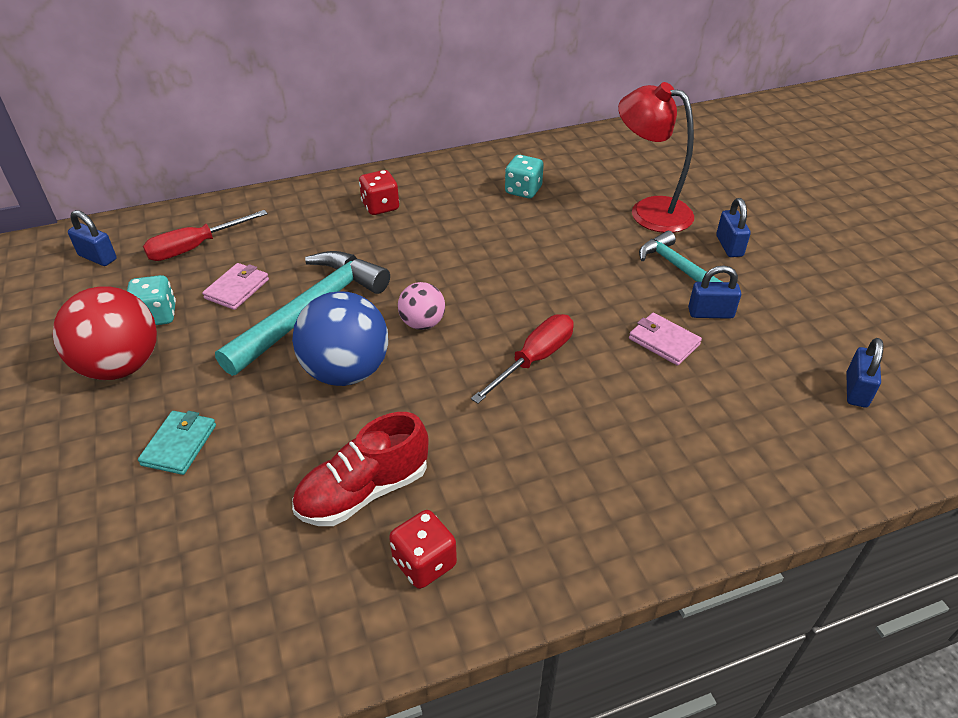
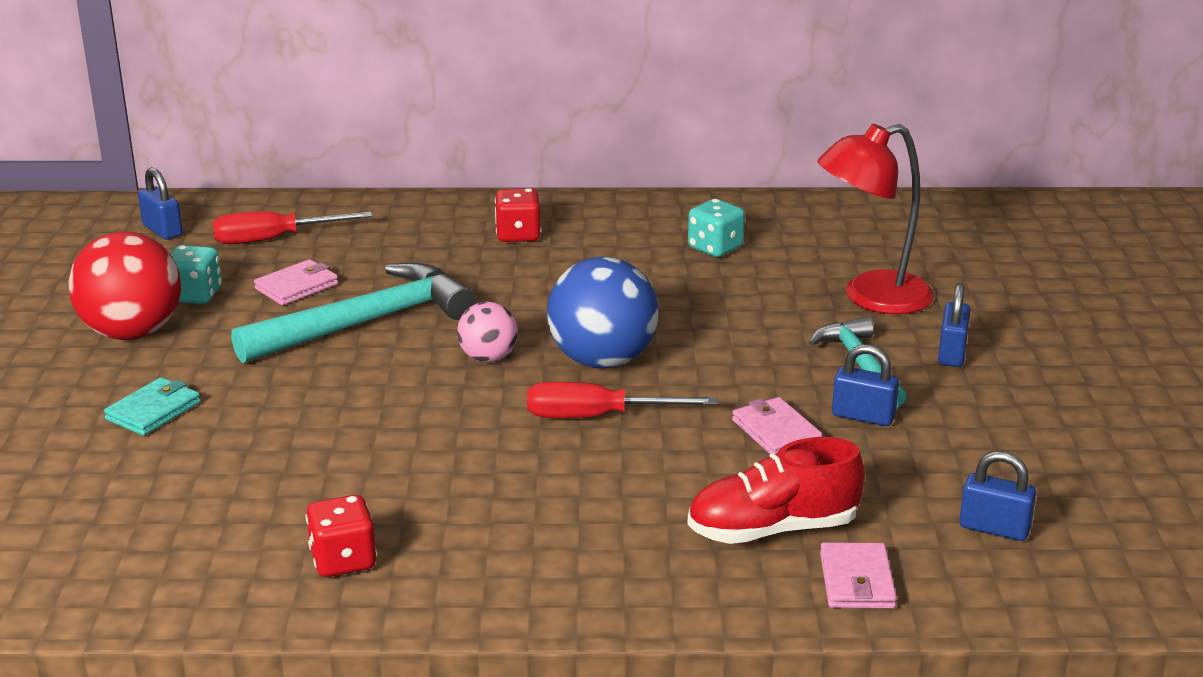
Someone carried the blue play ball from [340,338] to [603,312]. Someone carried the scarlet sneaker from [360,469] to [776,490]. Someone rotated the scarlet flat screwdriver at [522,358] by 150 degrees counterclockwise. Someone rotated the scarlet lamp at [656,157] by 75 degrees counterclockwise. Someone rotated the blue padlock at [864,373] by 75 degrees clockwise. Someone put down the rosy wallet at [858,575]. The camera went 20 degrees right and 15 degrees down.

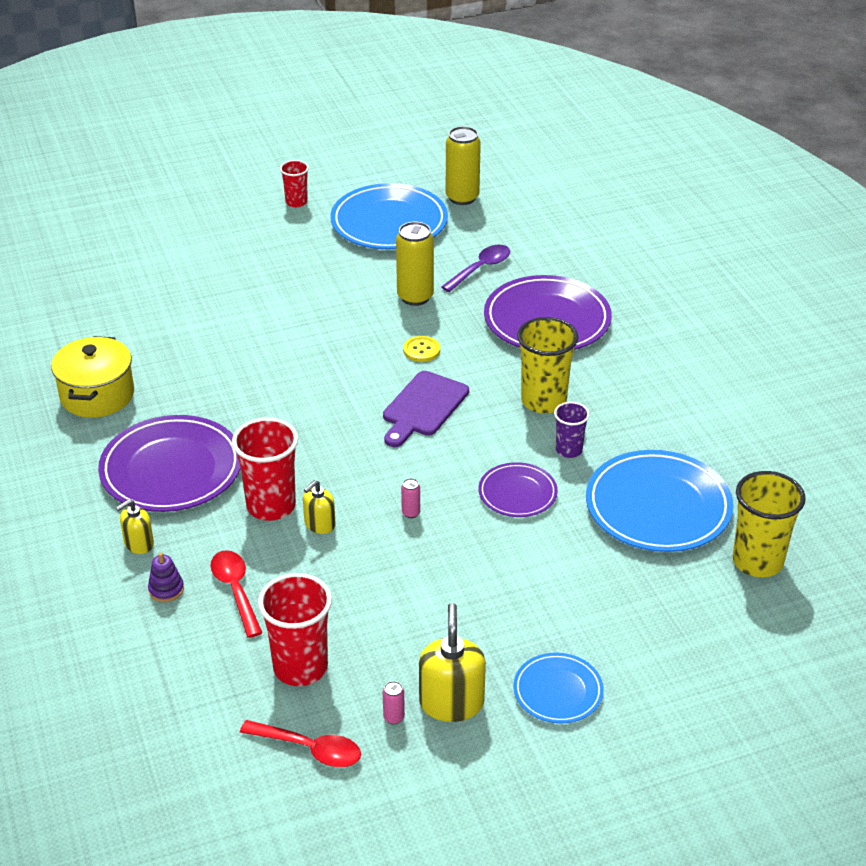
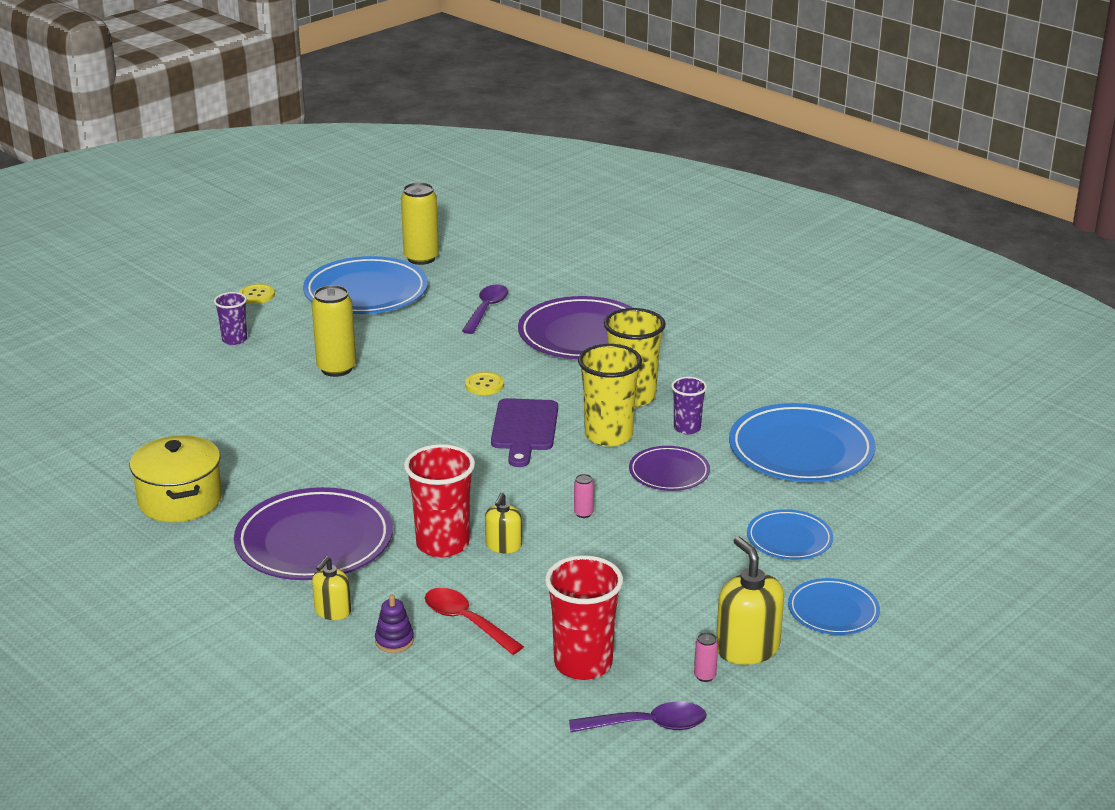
Someone repainted the scarlet spoon at [300,743], which became the violet spoon at [637,716]. Someone swapped the scarlet beaker at [294,183] for the bright yellow shirt button at [257,294]. Someone carried the bright yellow tin from [415,264] to [334,331]. Someone carried the bright yellow beaker from [769,524] to [610,395]. Someone put down the violet beaker at [230,318]. Someone put down the blue plate at [790,534]. The camera went 25 degrees left and 10 degrees down.

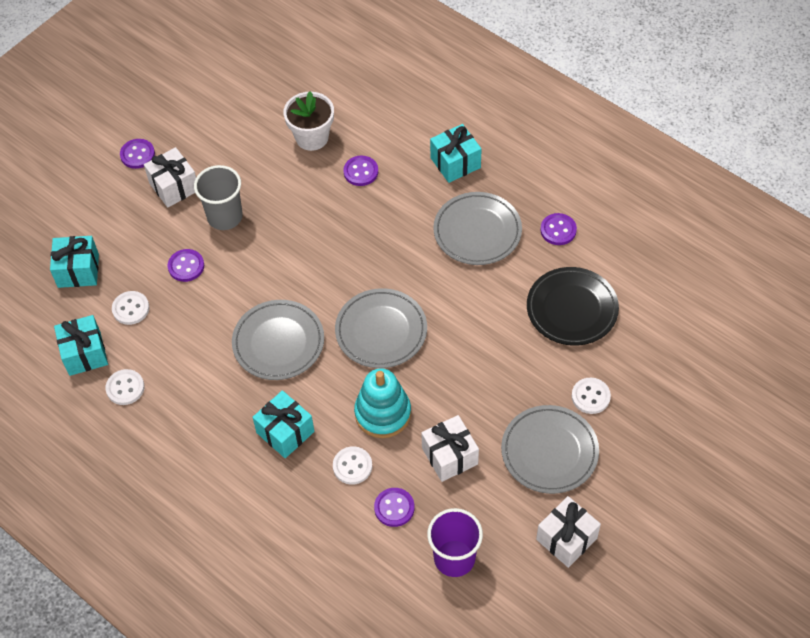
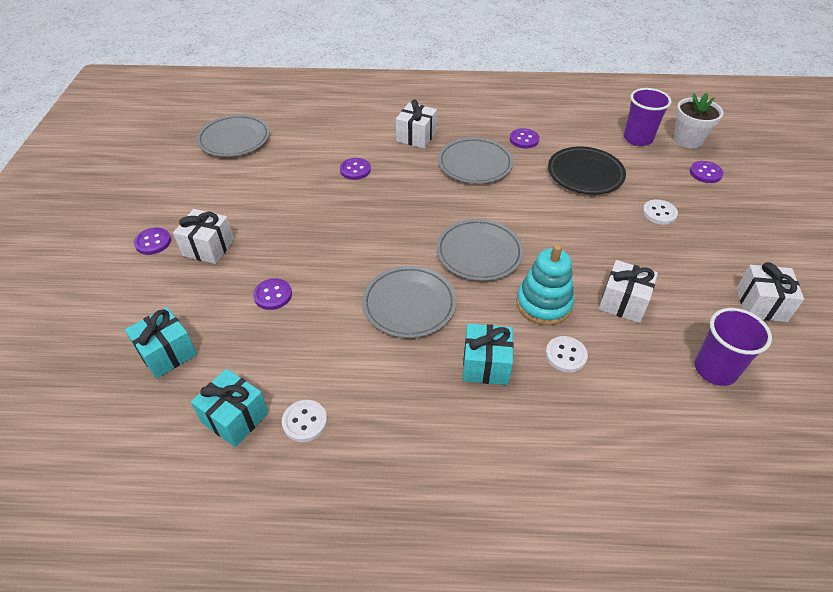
Someone took away the pure white shirt button at [130,308]. Someone took away the grey beaker at [218,197]. Someone carried the pure white plant pot from [309,121] to [699,121]. Someone carried the violet shirt button from [394,507] to [707,172]. Someone repainted the teal gift at [456,153], which became the pure white gift at [416,124]. Someone carried the grey plate from [550,449] to [233,135]. Someone put down the violet beaker at [648,117]. The camera went 40 degrees left and 10 degrees down.

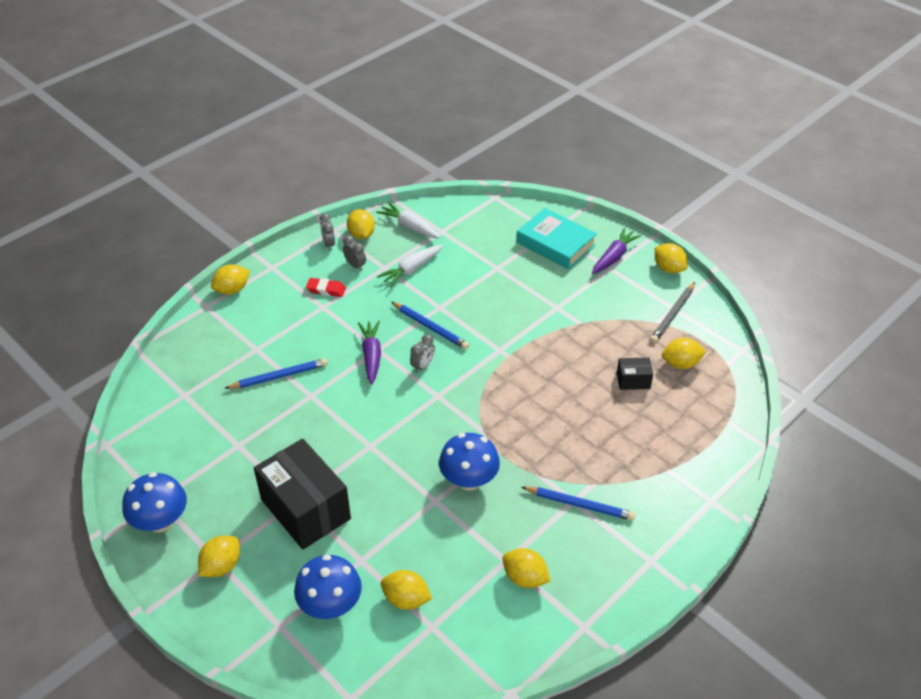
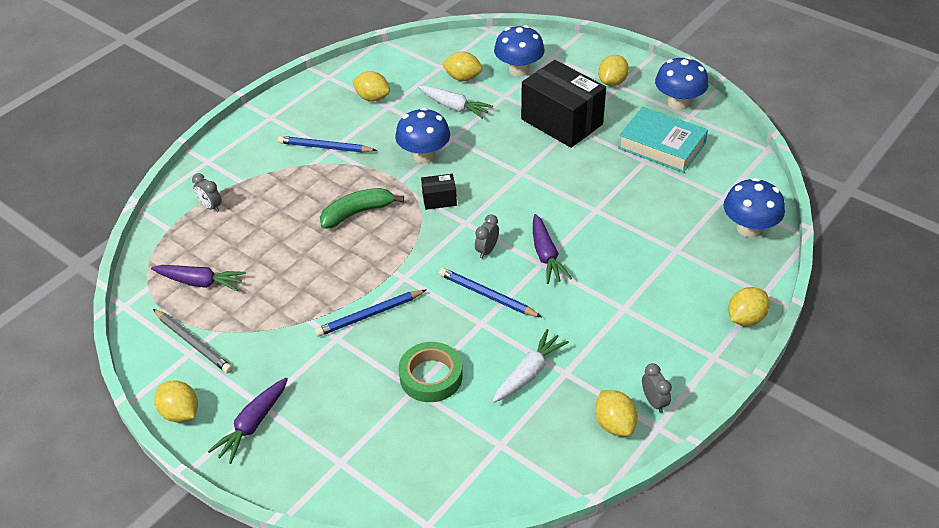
Someone carried the blue pencil from [276,373] to [370,313]. Someone took away the scarlet pencil eraser at [326,287]. Someone carried the grey clock from [354,253] to [207,192]. Someone carried the pure white root vegetable from [408,220] to [455,102]. Someone carried the teal hardcover from [557,239] to [663,140]. Someone carried the jet-black box from [635,373] to [439,192]. Someone rotated the grey pencil at [672,312] by 105 degrees clockwise. Someone swapped the bright yellow lemon at [684,353] for the violet root vegetable at [198,278]. Someone put down the leaf-green banana at [362,208]. Someone put down the leaf-green sticky tape at [430,372]. Someone put down the blue toadstool at [754,208]. The camera went 175 degrees right and 0 degrees up.

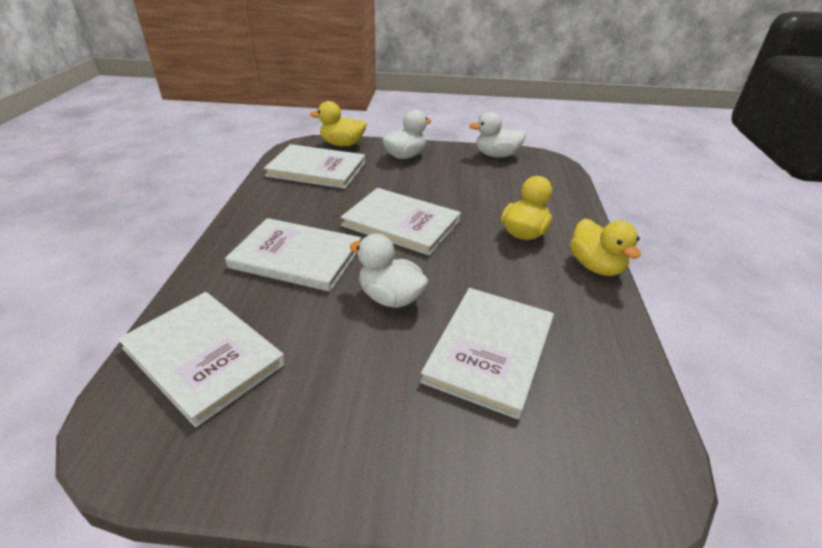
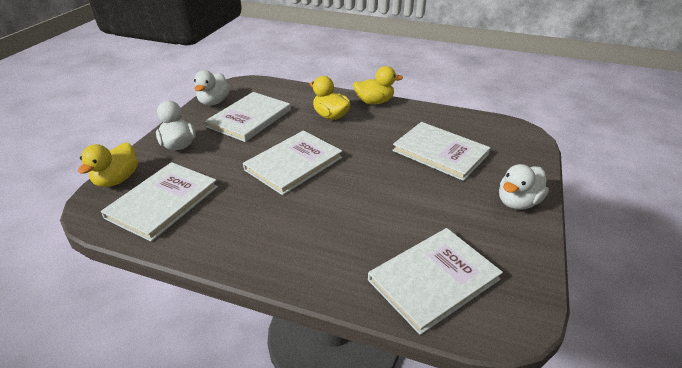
Someone carried the pure white hardcover from [293,255] to [248,117]. Someone carried the pure white rubber duck from [389,271] to [524,187]. The camera went 75 degrees left and 0 degrees up.

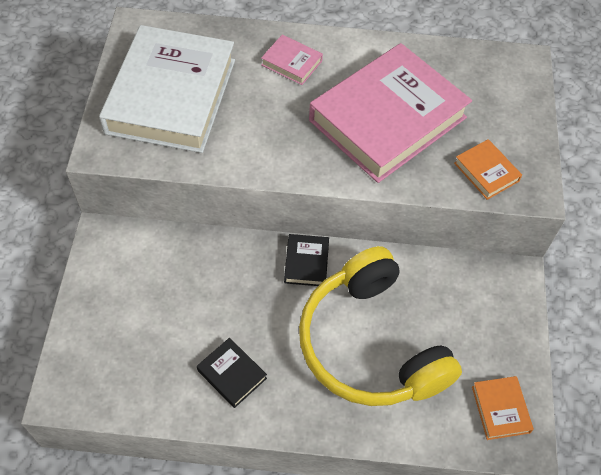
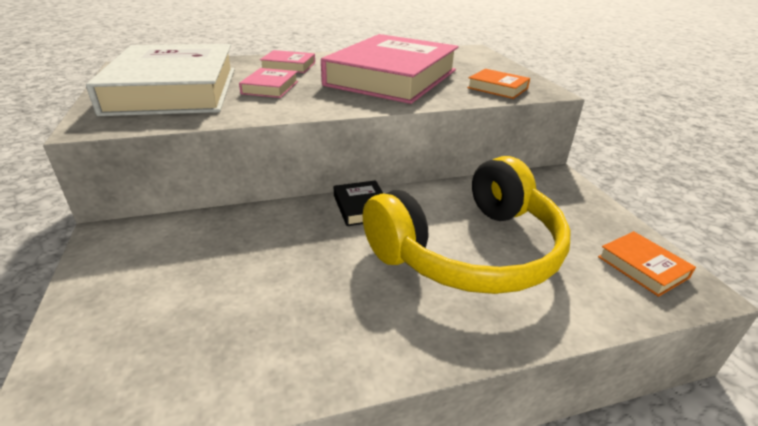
Someone took away the jet-black hardcover at [232,373]. Someone rotated the bright yellow over-ear headphones at [380,326] by 75 degrees counterclockwise. Someone put down the rosy hardcover at [268,83]. The camera went 20 degrees left and 25 degrees down.

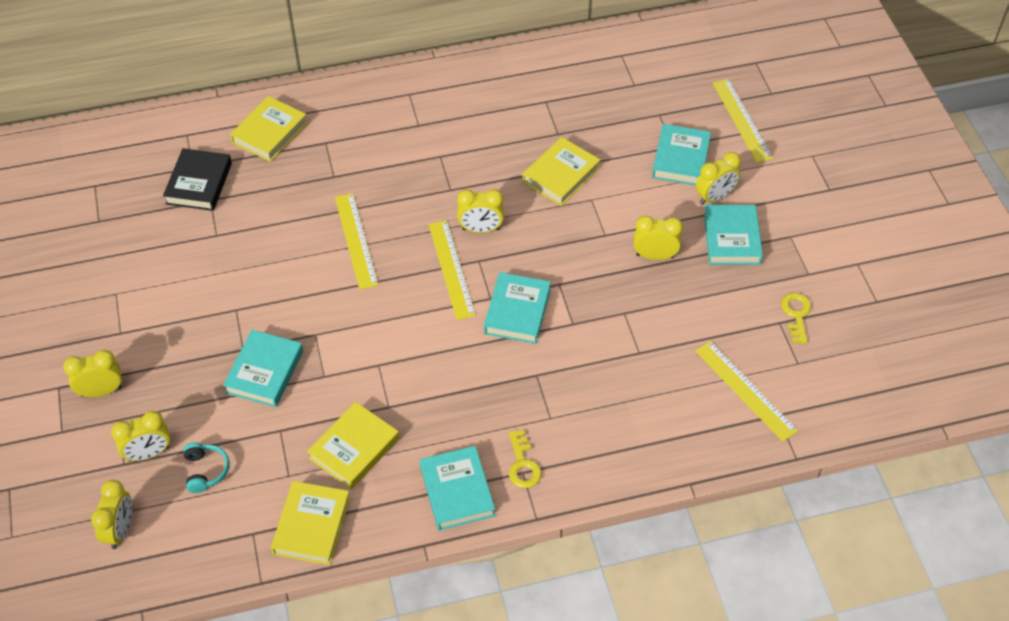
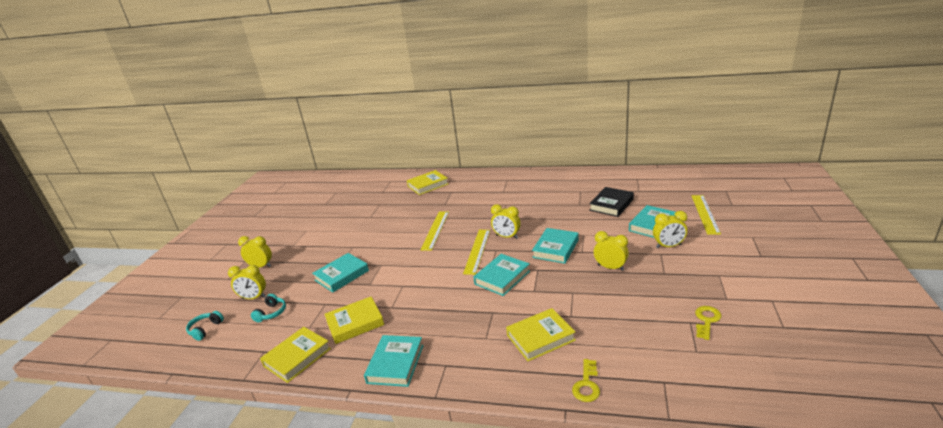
Someone swapped the bright yellow clock at [111,514] for the teal over-ear headphones at [205,326]. Someone carried the jet-black hardcover from [197,179] to [611,202]. Someone carried the bright yellow key from [525,459] to [586,380]. Someone carried the bright yellow hardcover from [561,171] to [541,334]. Someone took away the bright yellow measuring stick at [746,391]. Someone carried the teal hardcover from [733,235] to [555,246]. The camera went 30 degrees right and 25 degrees down.

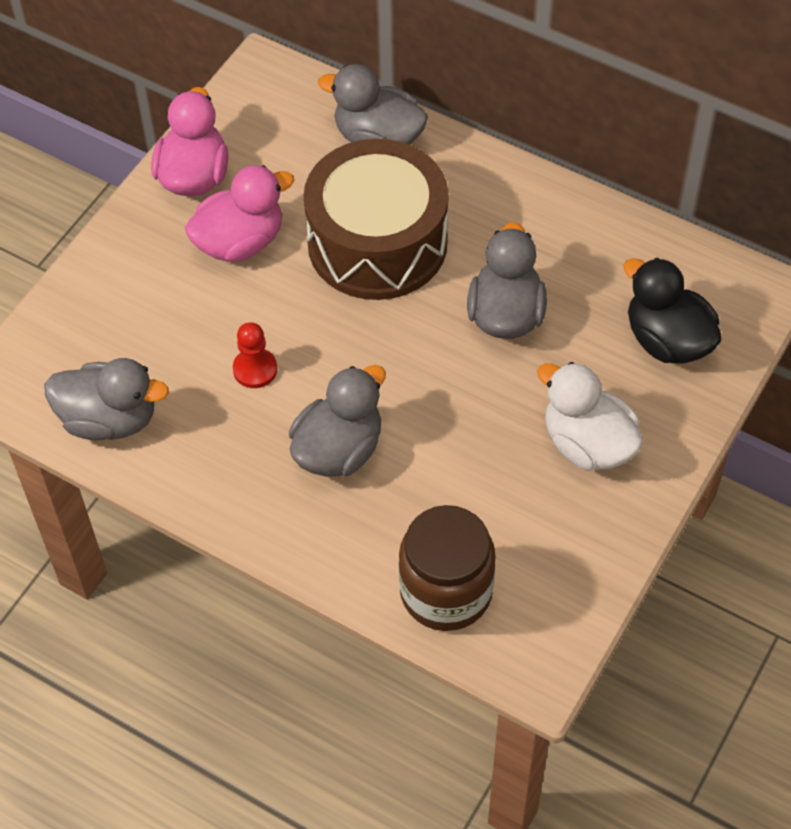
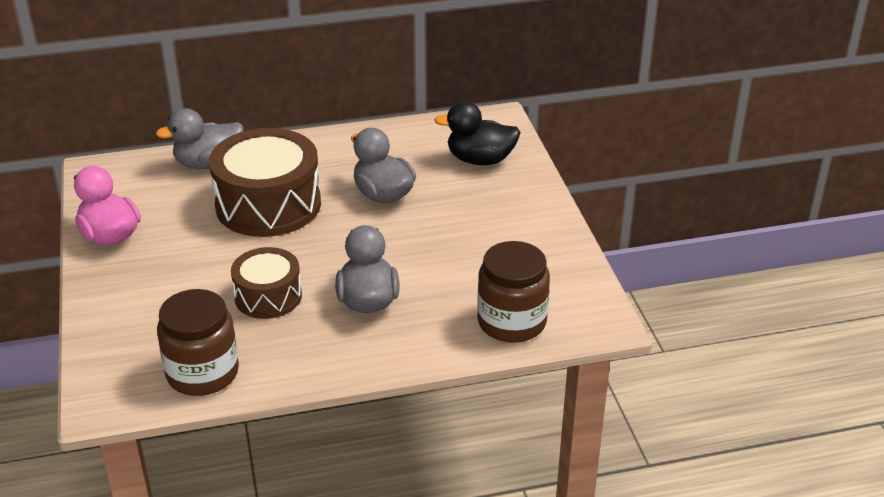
Someone swapped the grey rubber duck at [106,399] for the russet jar at [198,342]. Someone took away the rosy rubber duck at [239,213]. Someone swapped the scarlet chess pawn at [255,355] for the russet drum at [266,283]. Someone took away the pure white rubber duck at [590,416]. The camera went 45 degrees left and 20 degrees down.

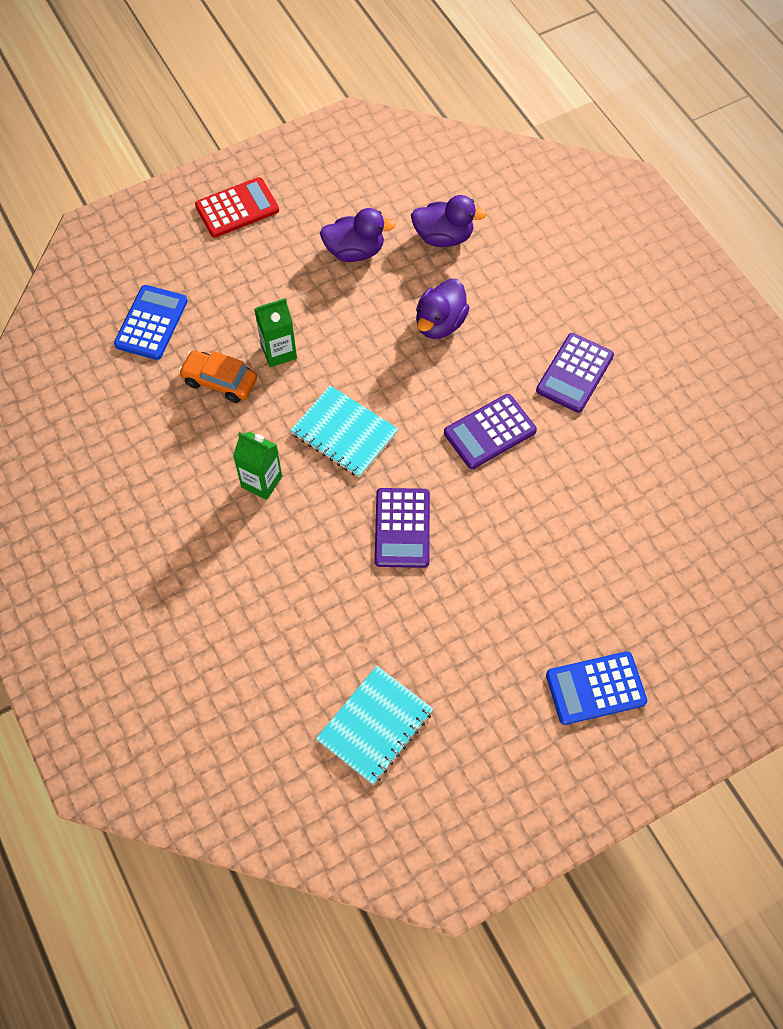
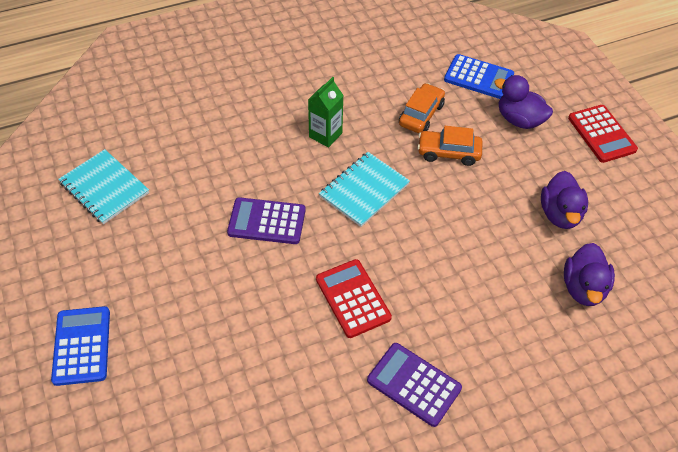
Someone swapped the leaf-green milk carton at [275,332] for the orange car at [450,146]. Someone carried the violet rubber duck from [443,309] to [523,102]. Someone repainted the violet pocket calculator at [490,431], which became the scarlet pocket calculator at [354,298]. The camera went 95 degrees right and 10 degrees down.

